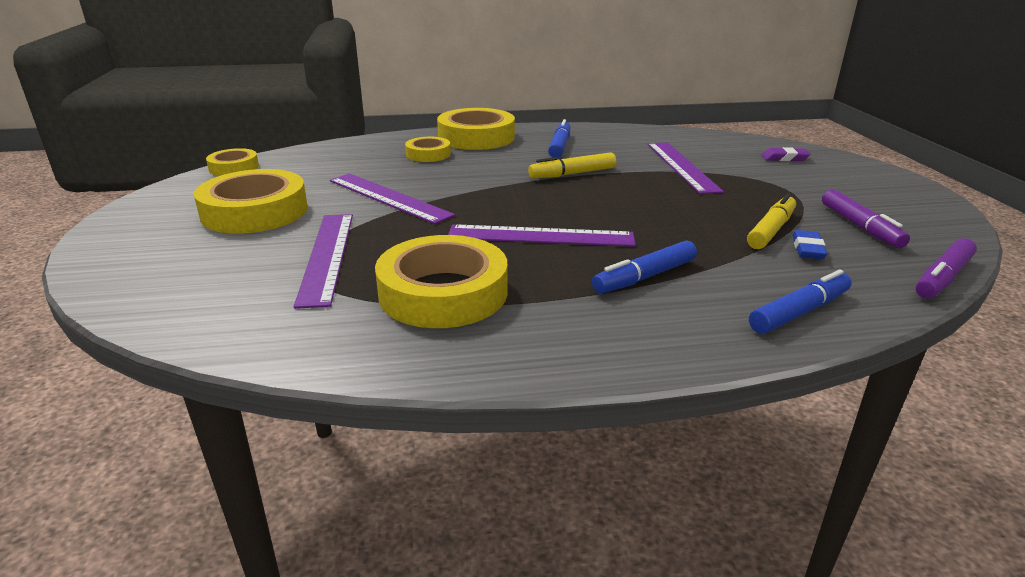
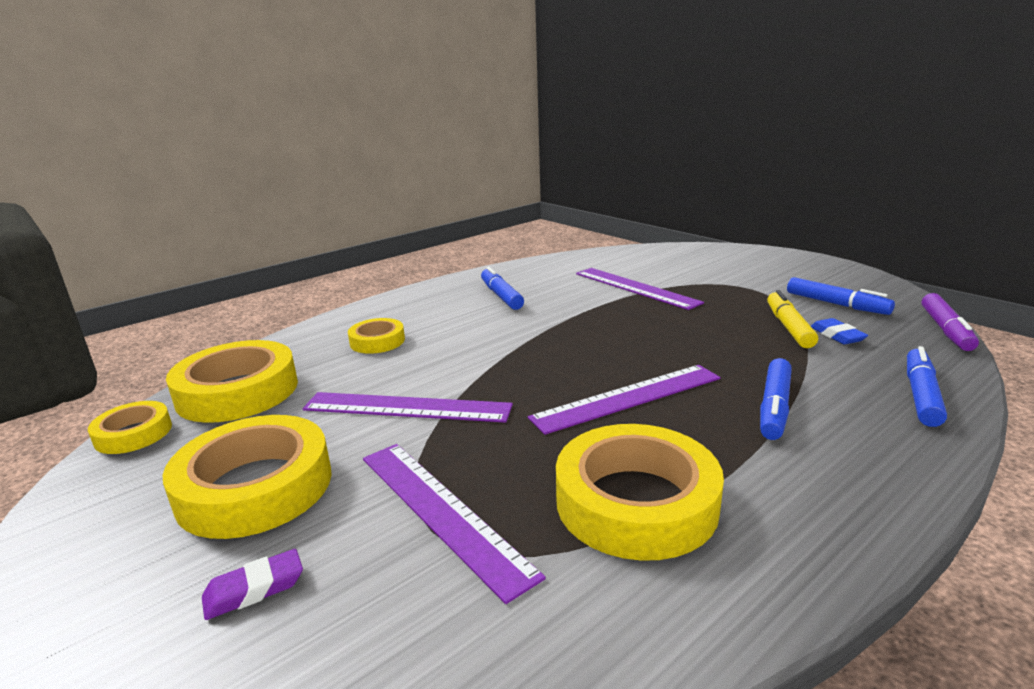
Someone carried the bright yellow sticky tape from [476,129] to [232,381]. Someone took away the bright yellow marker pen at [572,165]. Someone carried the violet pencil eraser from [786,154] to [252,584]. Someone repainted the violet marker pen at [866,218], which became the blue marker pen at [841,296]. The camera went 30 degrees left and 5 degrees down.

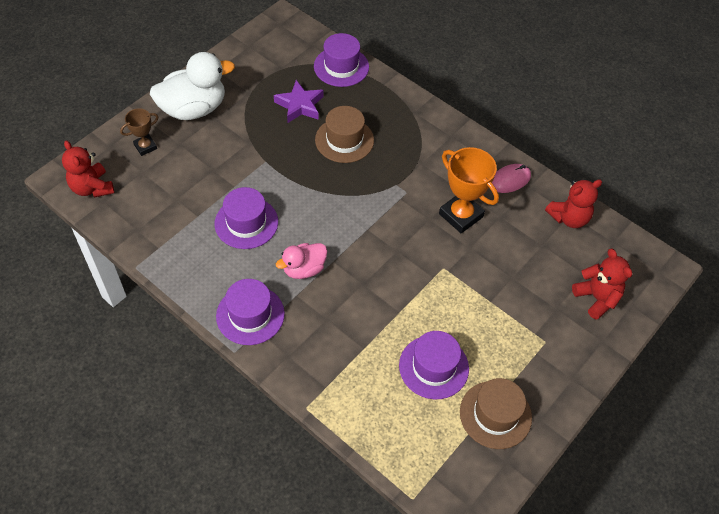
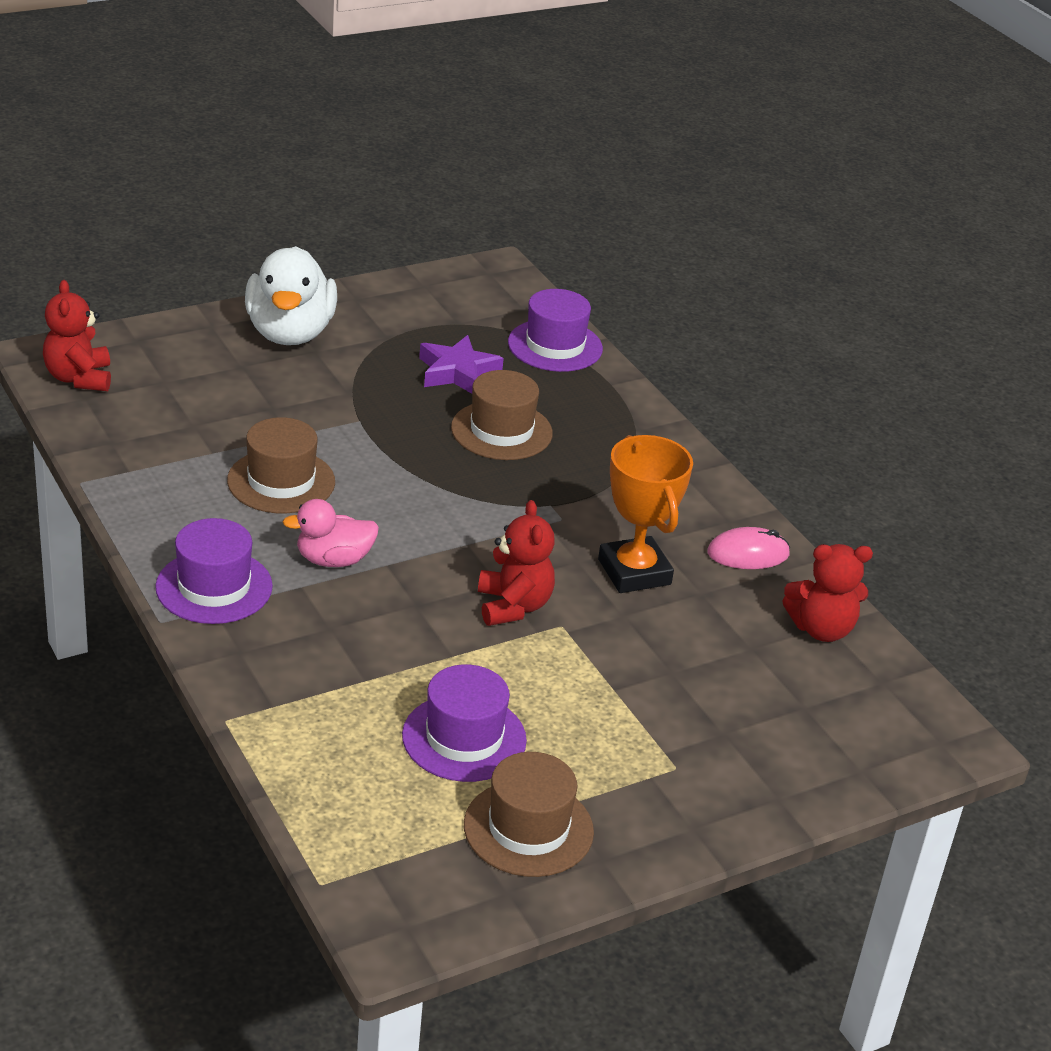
Someone took away the russet trophy at [139,132]. Someone rotated the pure white rubber duck at [192,86] by 90 degrees clockwise. Someone repainted the violet tall hat at [246,218], which became the russet tall hat at [281,465]. Someone carried the scarlet stuffed bear from [602,284] to [516,563]. The camera went 20 degrees right and 20 degrees down.

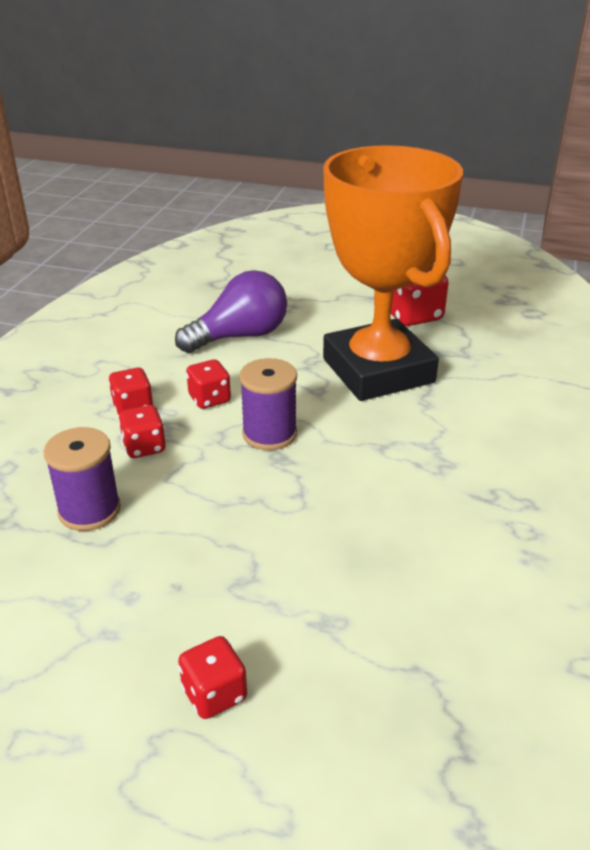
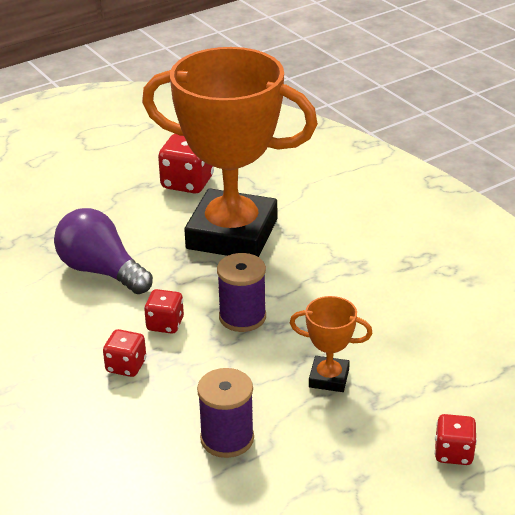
Someone took away the scarlet game die at [142,431]. Someone rotated the violet lightbulb at [231,311] by 60 degrees counterclockwise. Someone put down the orange trophy at [331,344]. The camera went 50 degrees left and 0 degrees up.

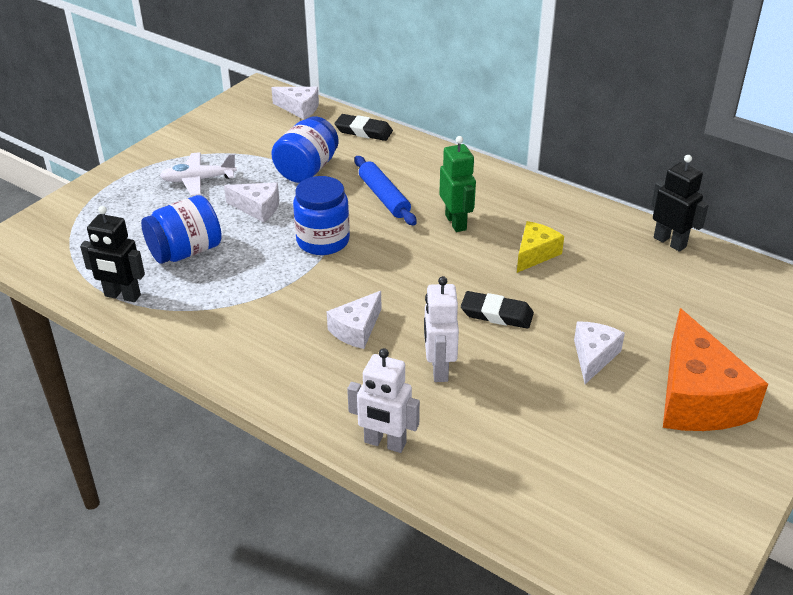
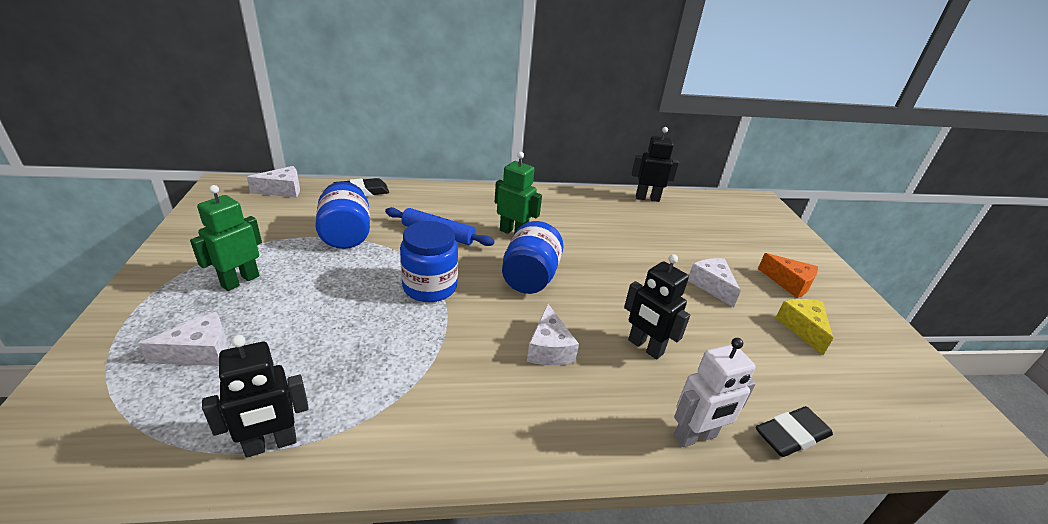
Someone carried the blue jar from [181,229] to [533,257]. Someone swapped the pure white toy plane at [198,174] for the leaf-green robot at [226,238]. Someone carried the pure white cheese from [251,202] to [183,339]. Someone repainted the pure white robot at [441,329], which became the jet-black robot at [657,307]. Someone carried the jet-black pencil eraser from [497,310] to [794,431]. Someone carried the bright yellow cheese from [540,247] to [804,327]. Someone scaled the orange cheese at [715,369] by 0.53. The camera went 45 degrees left and 5 degrees down.

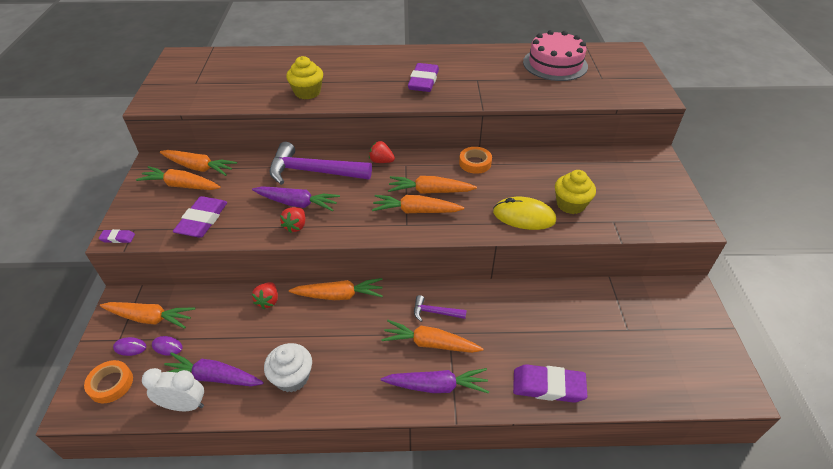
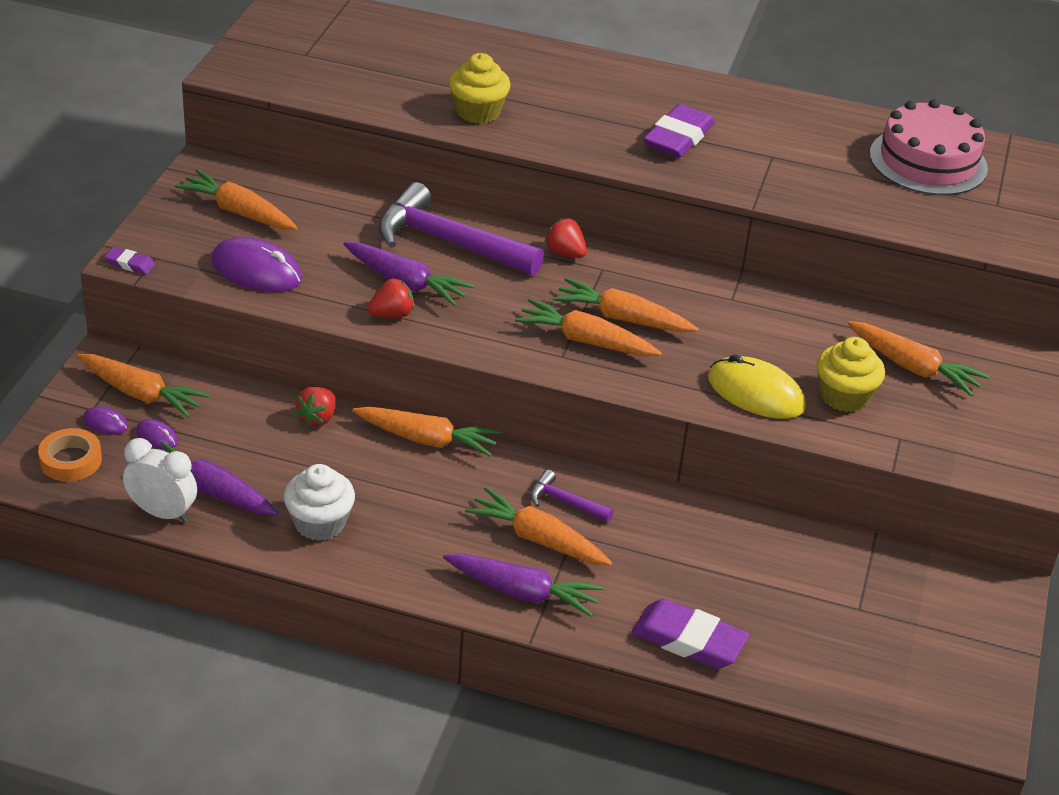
Someone carried the orange root vegetable from [198,163] to [918,359]. Someone swapped the violet pencil eraser at [200,217] for the violet computer mouse at [256,264]. Someone rotated the scarlet toy strawberry at [292,220] by 150 degrees counterclockwise. Someone took away the orange sticky tape at [475,160]. The camera went 15 degrees right and 5 degrees down.

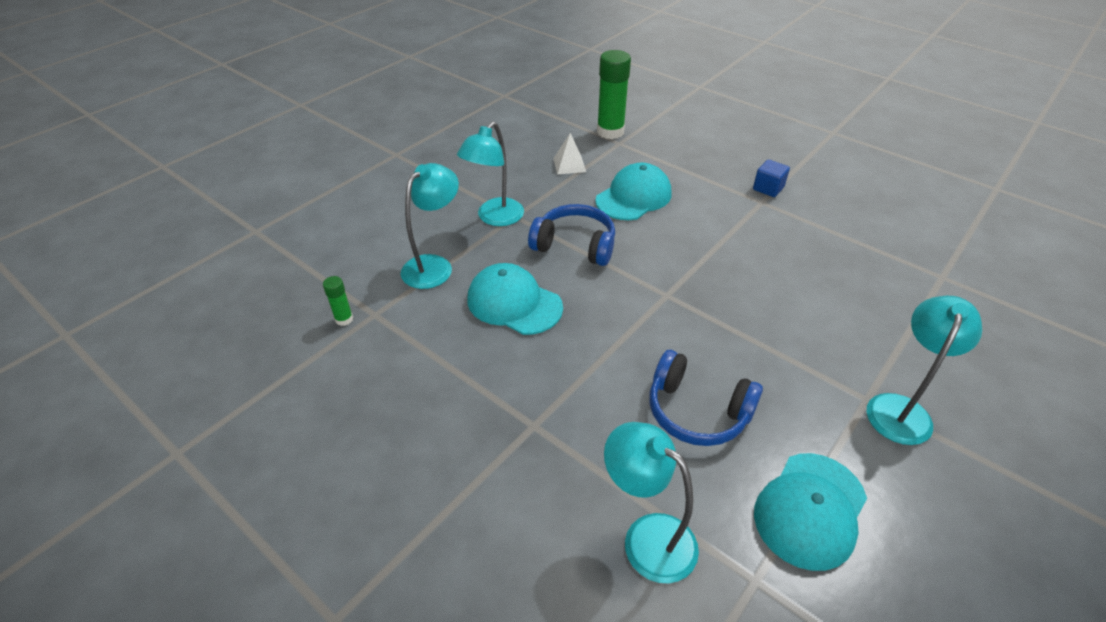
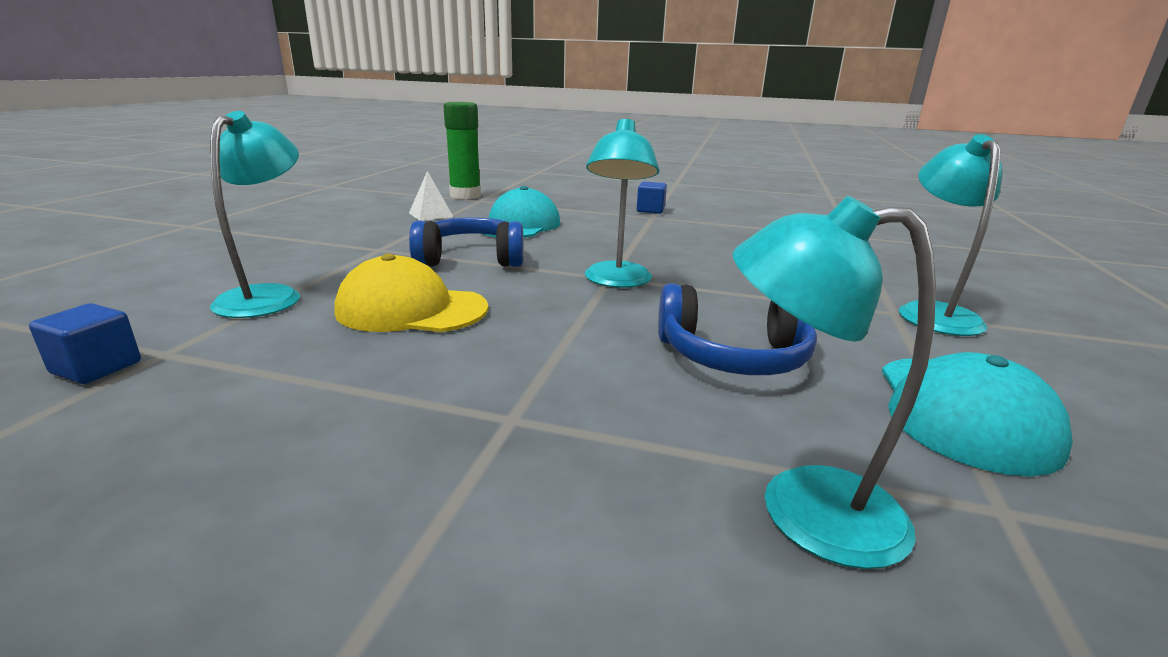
Someone swapped the leaf-green glue stick at [338,301] for the blue solid cube at [85,343]. Someone carried the teal lamp from [490,174] to [622,203]. Someone repainted the teal baseball cap at [515,299], which became the bright yellow baseball cap at [411,293]. The camera went 25 degrees left and 20 degrees down.

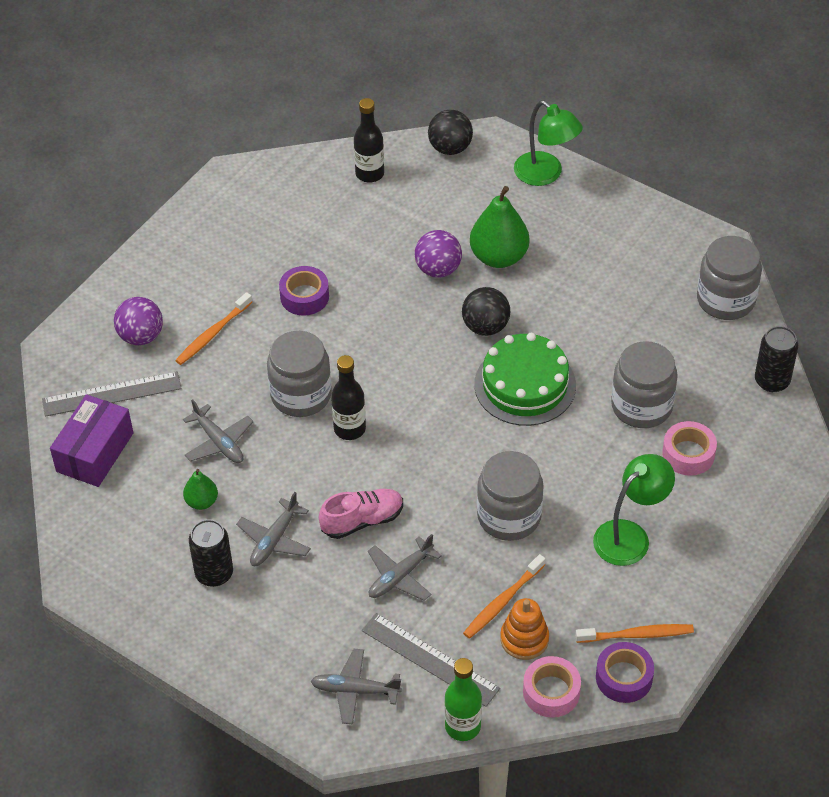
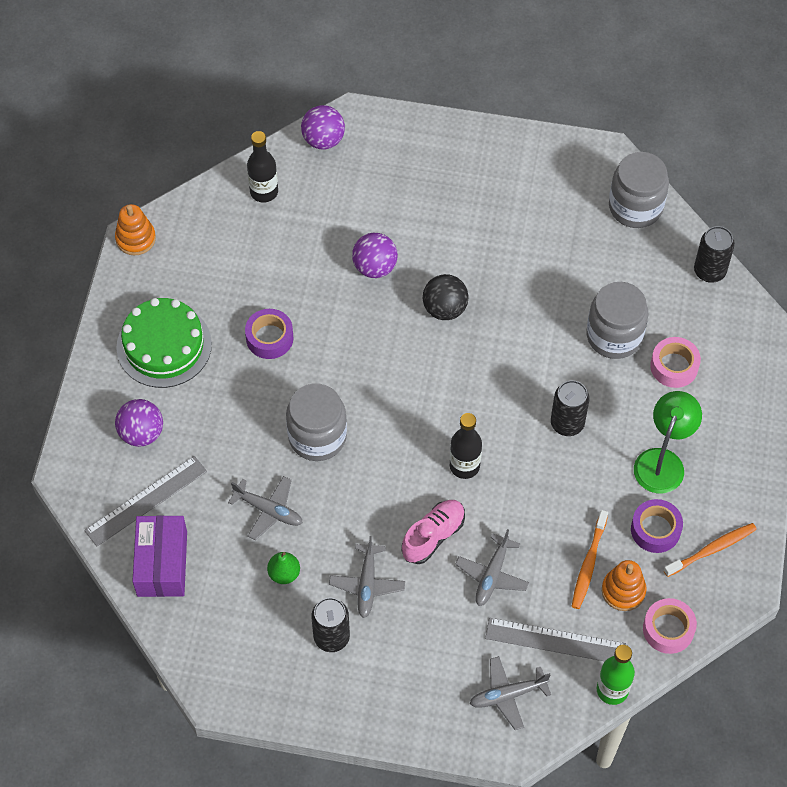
Someone took away the orange toothbrush at [213,328]. Someone carried the jet-black flask from [348,397] to [466,446]. Someone repainted the jet-black play ball at [450,132], which became the violet play ball at [323,127]. Someone took away the leaf-green pear at [499,227]. Someone carried the leaf-green gateau from [525,379] to [164,343]. Someone took away the grey jar at [510,496]. Someone took away the leaf-green lamp at [548,143]. Someone carried the violet sticky tape from [625,672] to [657,526]. Someone put down the orange stacking rings at [135,229]. Someone put down the jet-black tin at [570,408]. The camera went 25 degrees left and 10 degrees up.

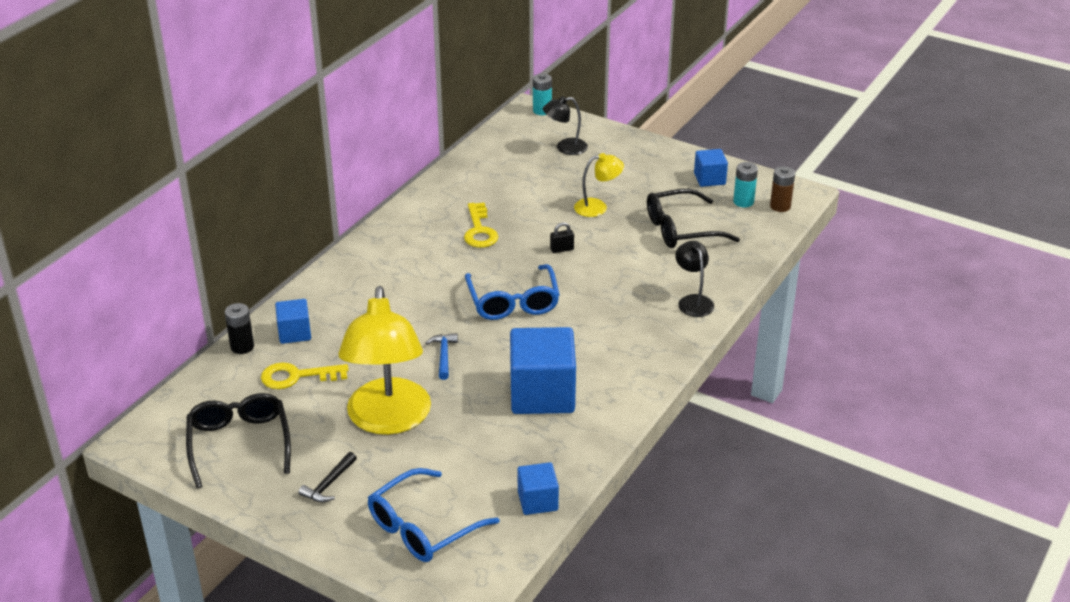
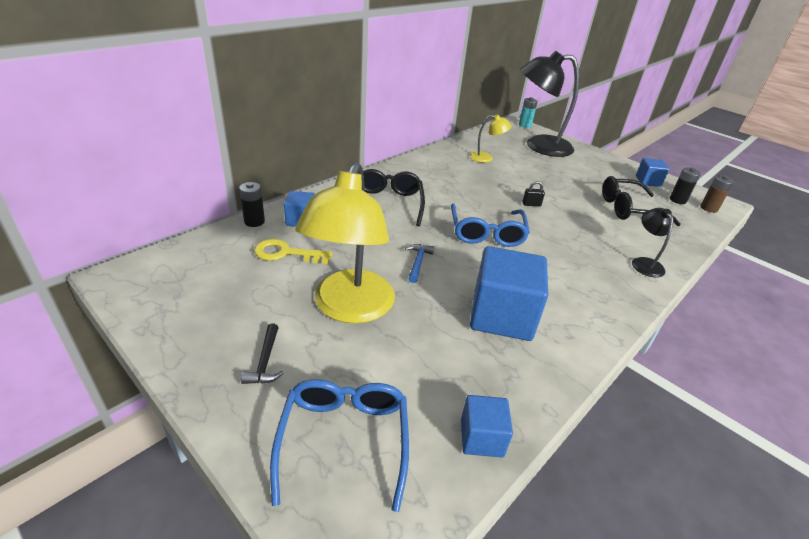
Someone carried the jet-black spectacles from [238,440] to [394,197]. Someone rotated the jet-black hammer at [327,477] by 45 degrees counterclockwise. Someone rotated the blue spectacles at [433,515] by 120 degrees clockwise. Someone took away the bright yellow key at [481,225]. Someone scaled the jet-black lamp at [565,125] by 2.13. Someone carried the bright yellow lamp from [599,185] to [490,138]. Someone repainted the teal battery at [745,184], which became the jet-black battery at [685,185]. The camera went 10 degrees right and 0 degrees up.

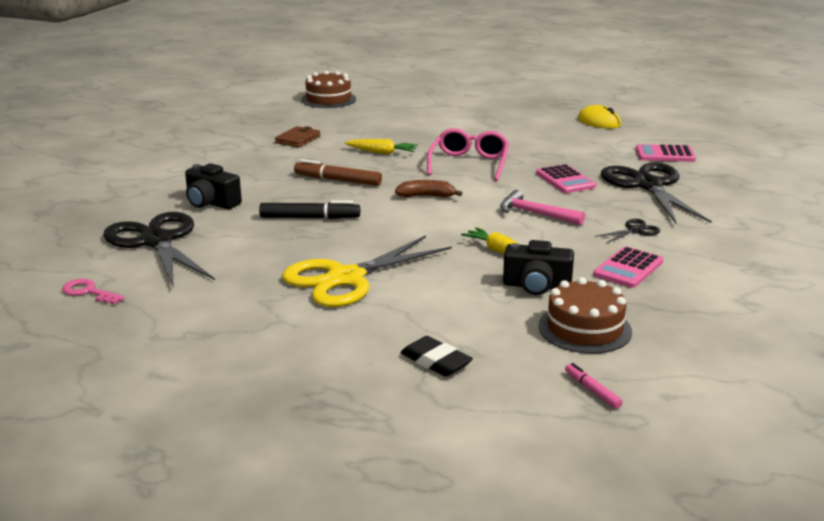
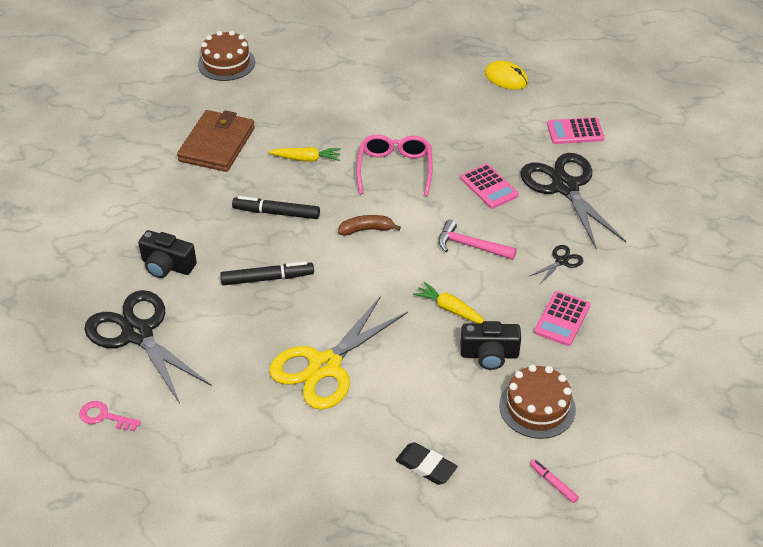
Someone scaled the russet wallet at [297,137] by 1.83. Someone repainted the russet marker pen at [338,172], which became the jet-black marker pen at [276,207]. The camera went 10 degrees left and 20 degrees up.

